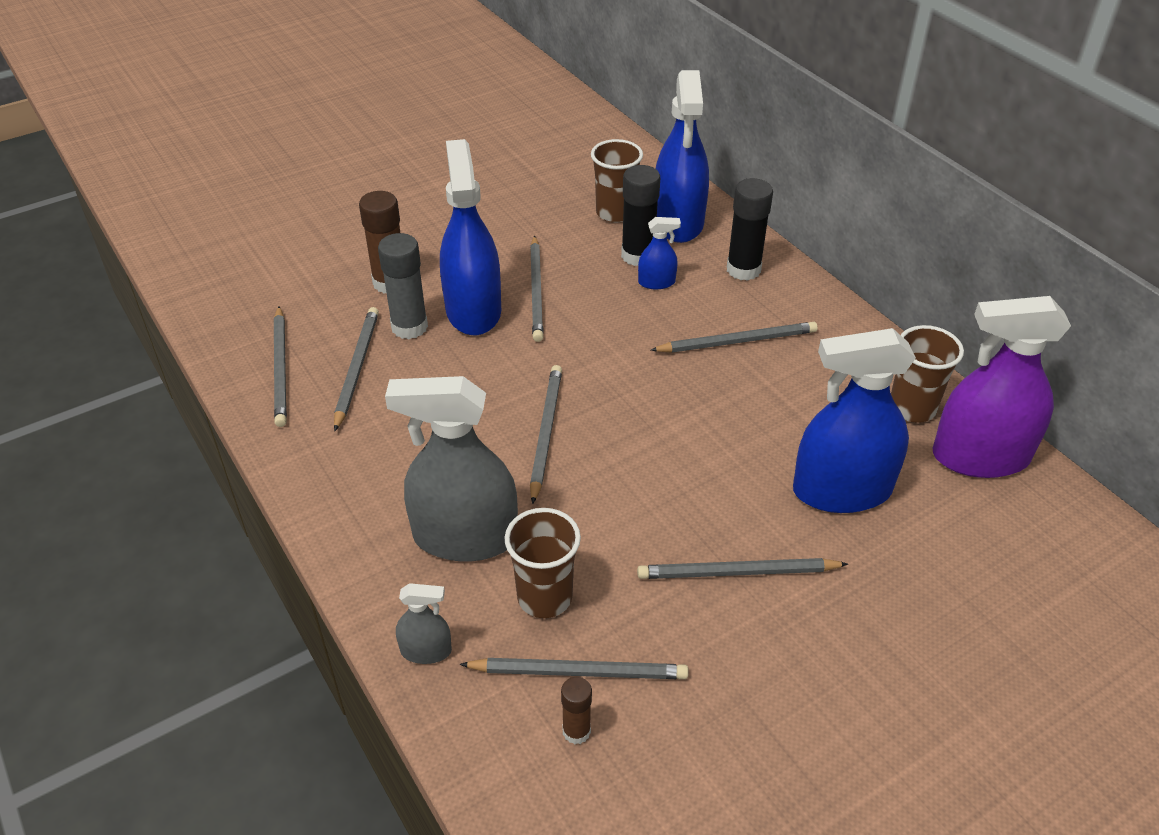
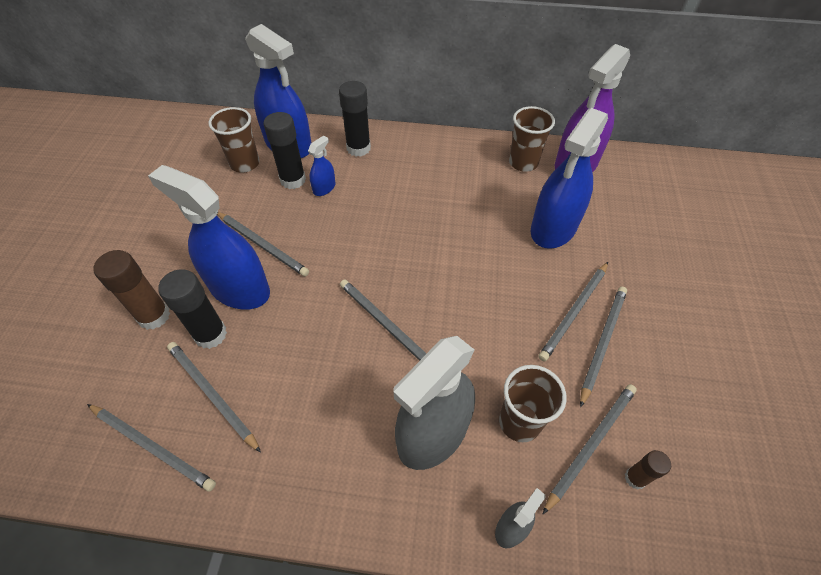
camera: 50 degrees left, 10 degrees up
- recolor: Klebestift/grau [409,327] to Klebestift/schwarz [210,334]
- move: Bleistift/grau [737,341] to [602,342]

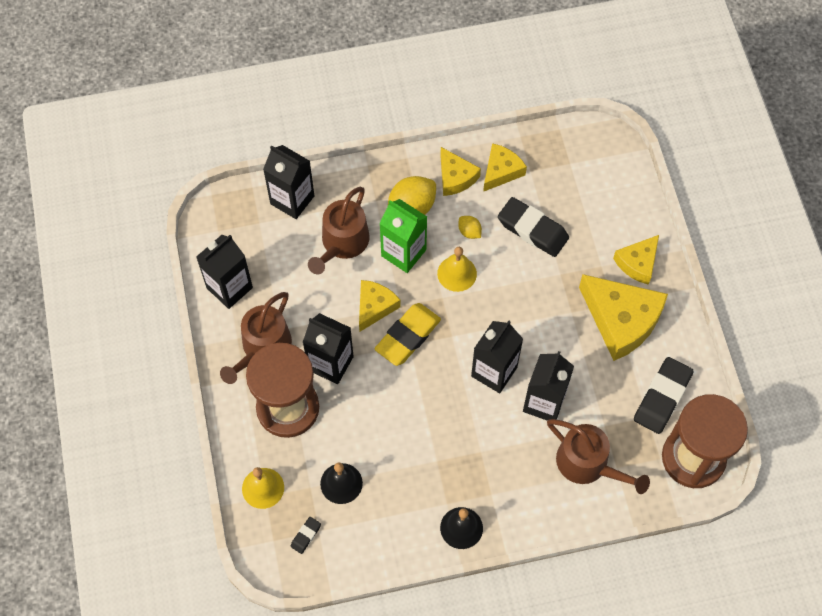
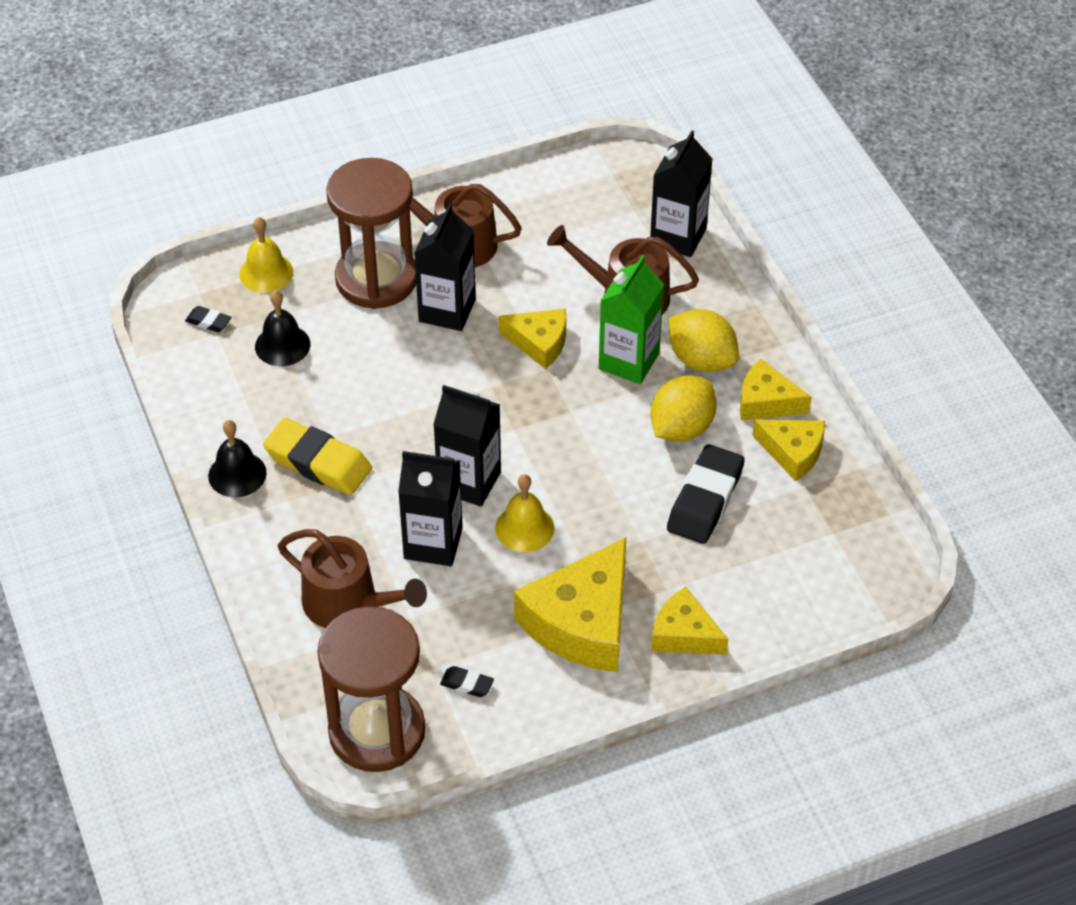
camera: 80 degrees right, 15 degrees down
- delete: Getränkekarton/schwarz [229,288]
- move: Radiergummi/gelb [408,336] to [318,462]
- move: Glocke/gelb [457,273] to [524,528]
- rotate: Käse/gelb [455,177] = [766,402] 60 degrees clockwise
- resize: Zitrone/gelb [469,232] = [681,428] x1.98
- rotate: Gießkanne/braun [587,464] = [348,603] 90 degrees counterclockwise
- resize: Radiergummi/schwarz [662,397] = [467,684] x0.46

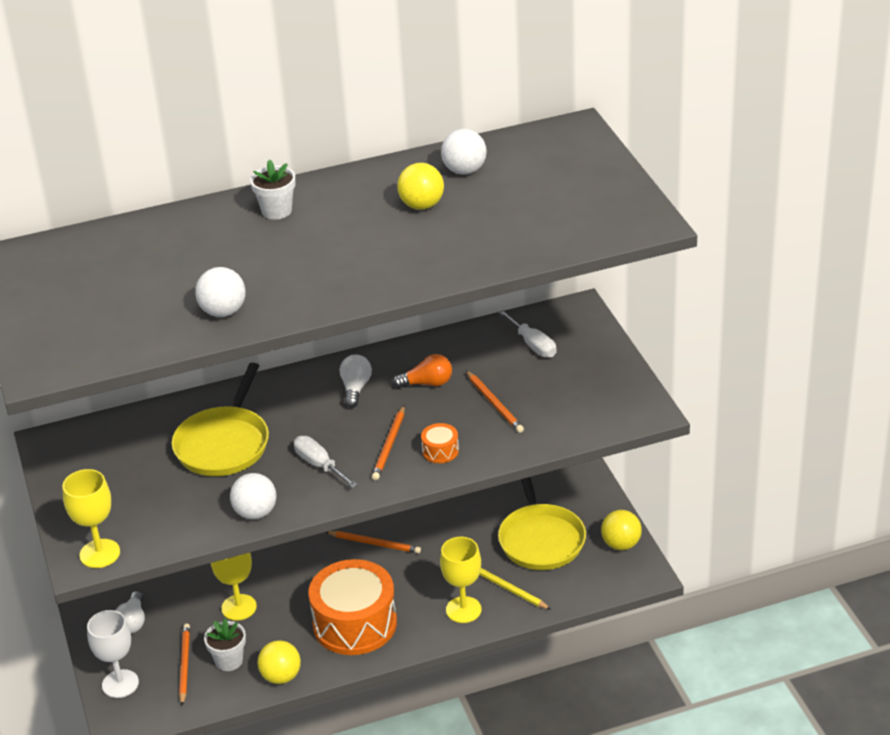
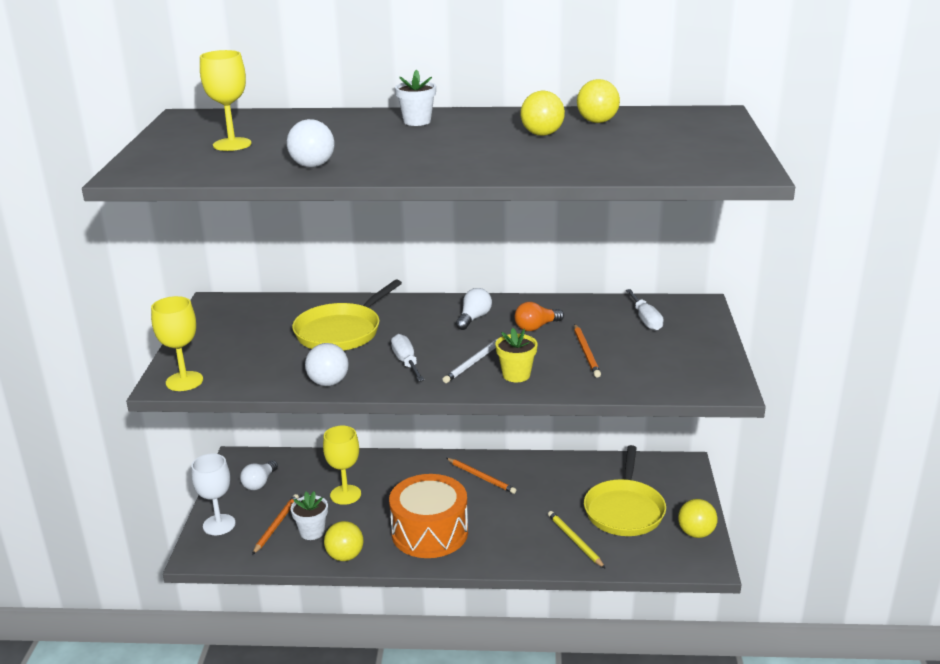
camera: 20 degrees right, 10 degrees down
- recolor: Bleistift/orange [389,445] to Bleistift/weiß [475,361]
- rotate: Glühbirne/orange [427,383] = [536,327] 135 degrees clockwise
- replace: Trommel/orange [440,451] to Blumentopf/gelb [516,375]
- move: Kelch/gelb [463,610] to [232,144]
- recolor: Ball/weiß [464,171] to Ball/gelb [597,122]

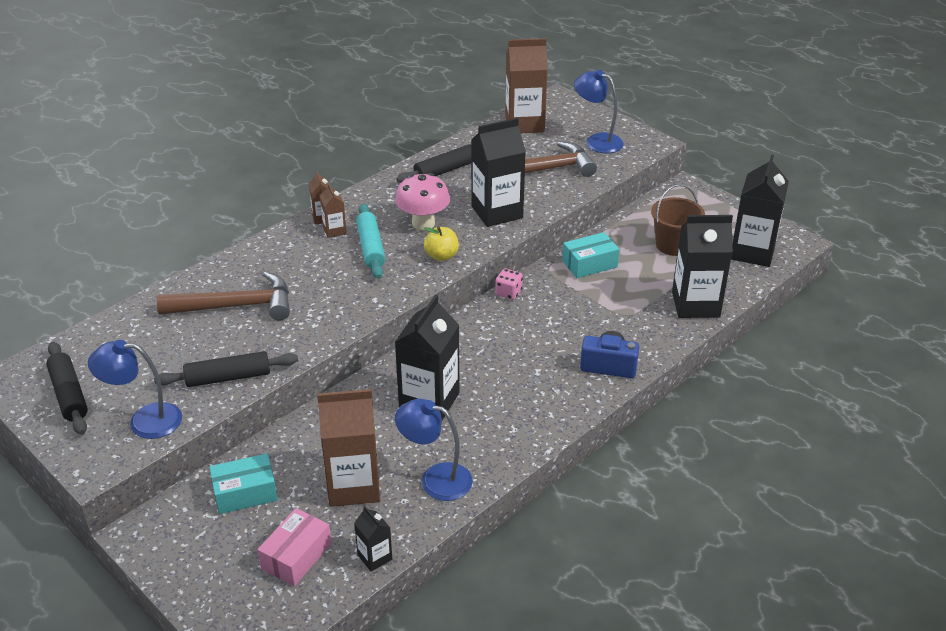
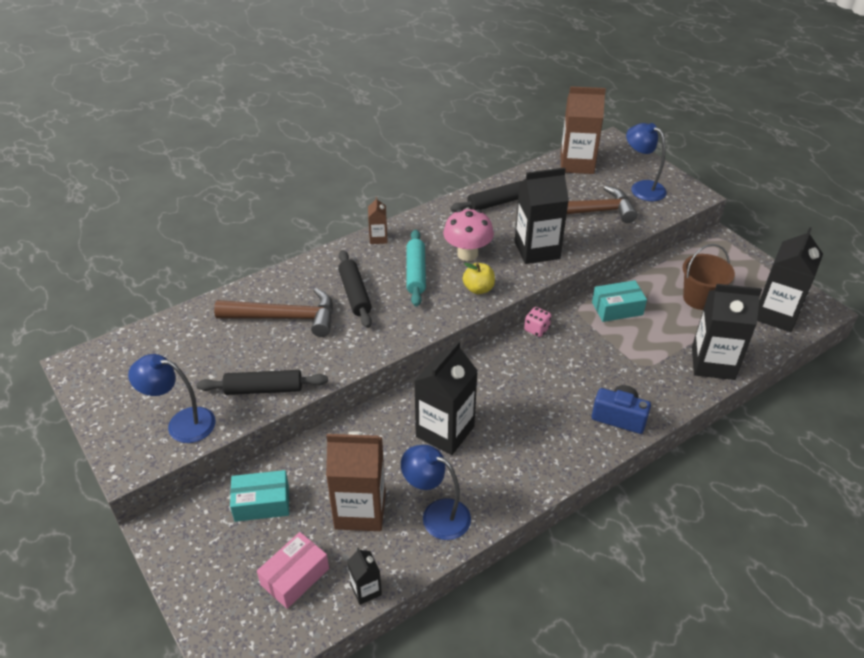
camera: 10 degrees right, 5 degrees up
- move: Nudelholz/schwarz [69,395] to [355,294]
- delete: Getränkekarton/braun [334,230]

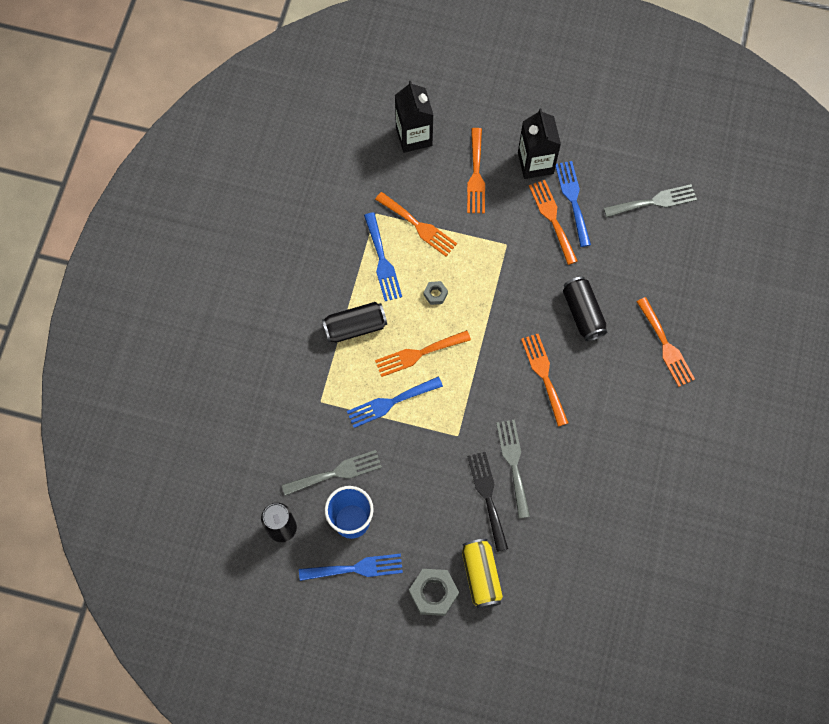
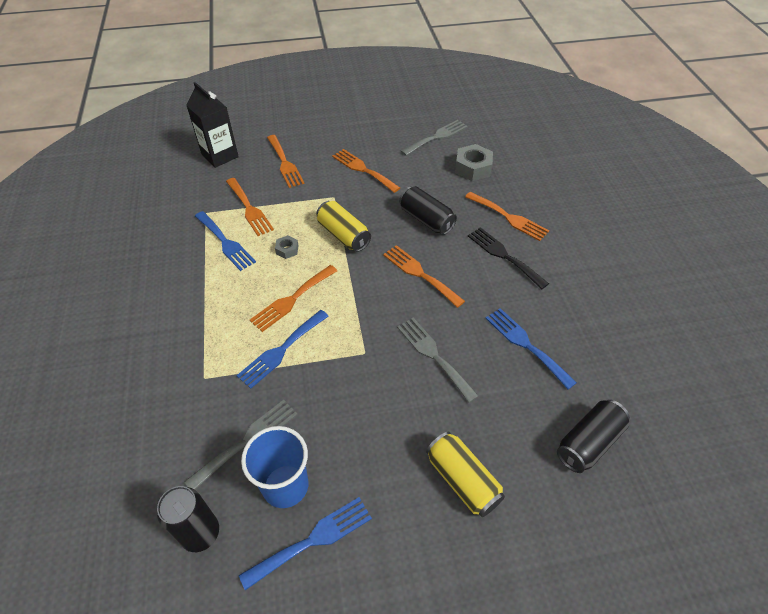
camera: 25 degrees left, 20 degrees down
- move: Dose/schwarz [355,327] to [588,442]
- rotate: Gabel/orange [418,226] = [249,208] 45 degrees clockwise
- move: Sechskantmutter/grau [433,593] to [473,168]
- move: Gabel/schwarz [487,496] to [504,255]
- delete: Getränkekarton/schwarz [535,163]
- move: Gabel/blau [573,199] to [526,344]
- insert: Dose/gelb [343,235]

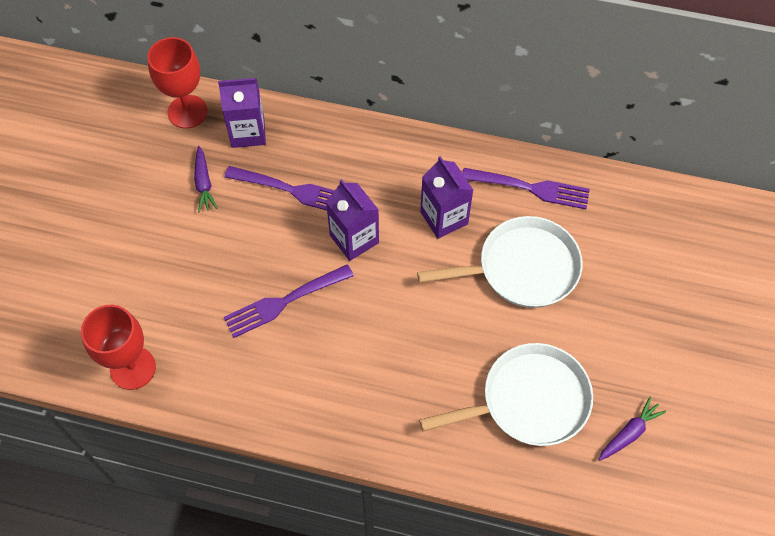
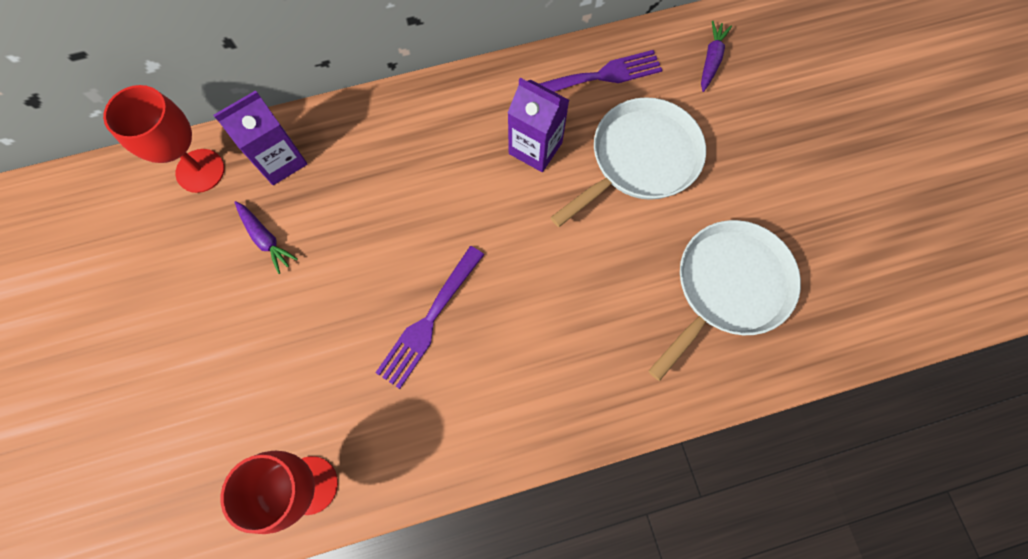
camera: 30 degrees left, 10 degrees up
- delete: Gabel/lila [292,190]
- delete: Getränkekarton/lila [354,239]
- move: Karotte/lila [629,433] to [711,60]

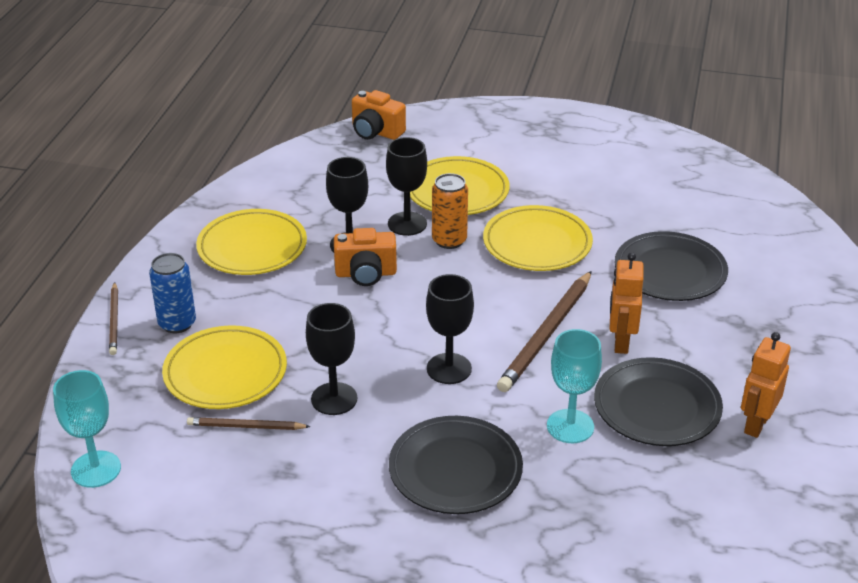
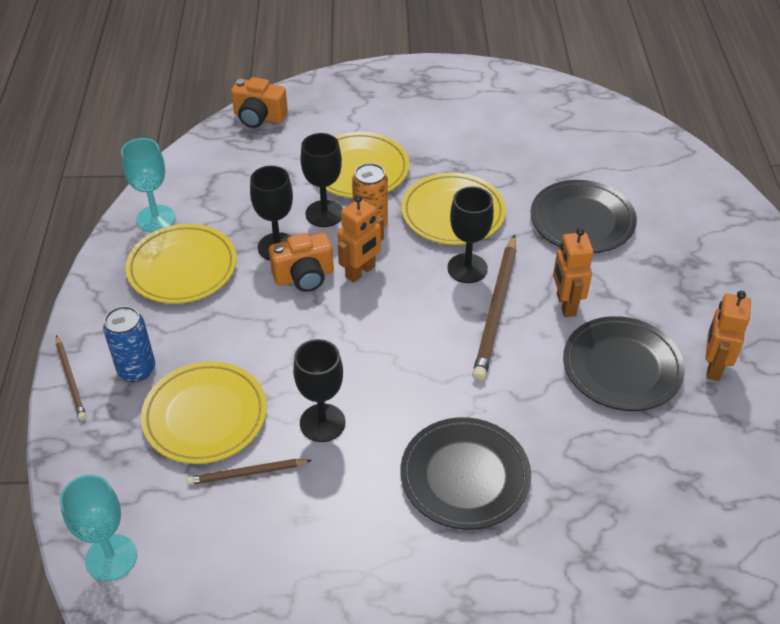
camera: 15 degrees left, 10 degrees up
- move: Kelch/schwarz [449,368] to [467,268]
- move: Kelch/türkis [570,426] to [156,219]
- insert: Roboter/orange [361,272]

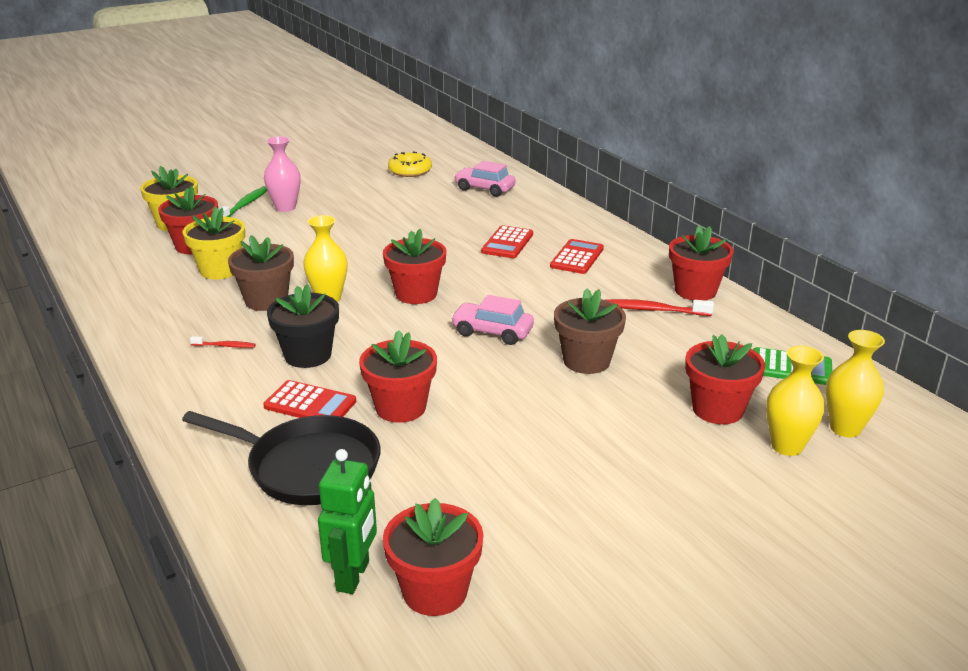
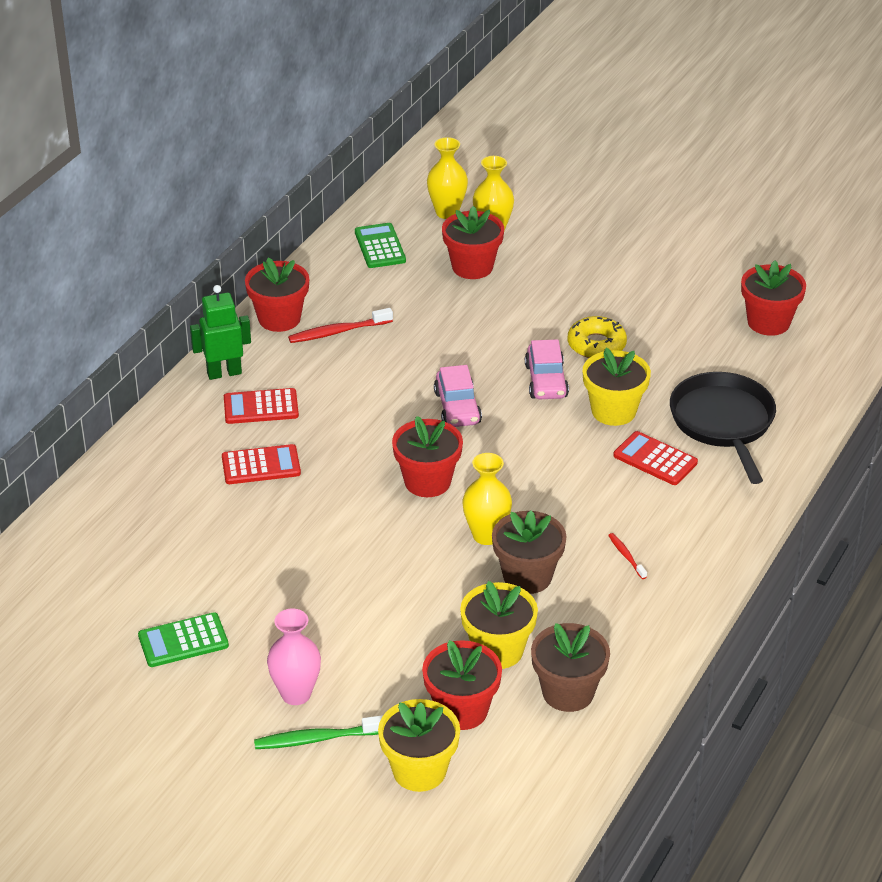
camera: 120 degrees left, 10 degrees up
- rotate: Taschenrechner/rot [310,404] = [655,459] 45 degrees counterclockwise
- delete: Blumentopf/schwarz [308,355]
- move: Roboter/grün [353,576] to [224,373]
- recolor: Blumentopf/rot [400,408] to Blumentopf/gelb [613,411]
- move: Donut/gelb [410,171] to [596,345]
- move: Auto/rosa [484,189] to [546,381]
- move: Blumentopf/braun [586,361] to [568,692]
- rotate: Zahnbürste/rot [654,310] = [338,332] 90 degrees clockwise
- insert: Taschenrechner/grün [183,641]

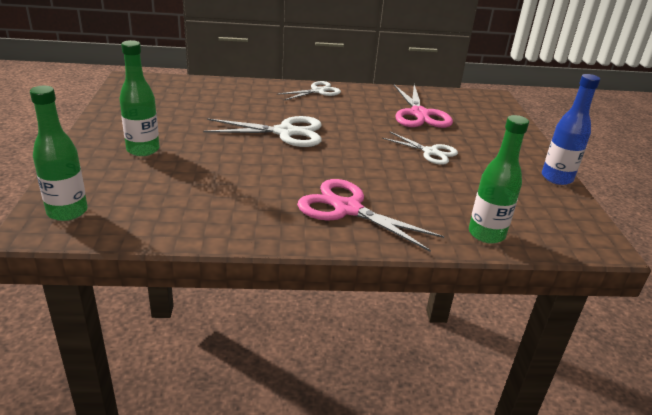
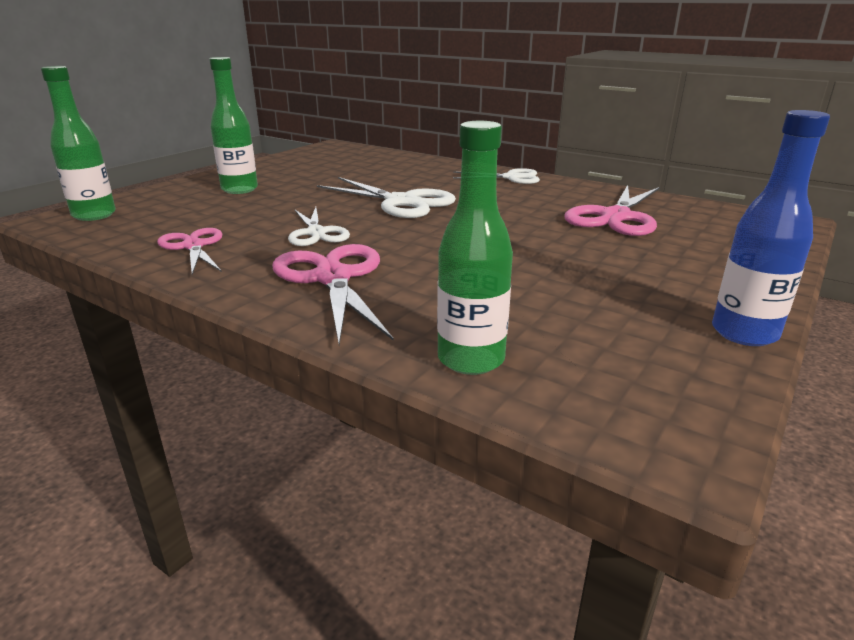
camera: 40 degrees right, 5 degrees down
- move: Schere/weiß [430,152] to [316,233]
- insert: Schere/rosa [193,246]

